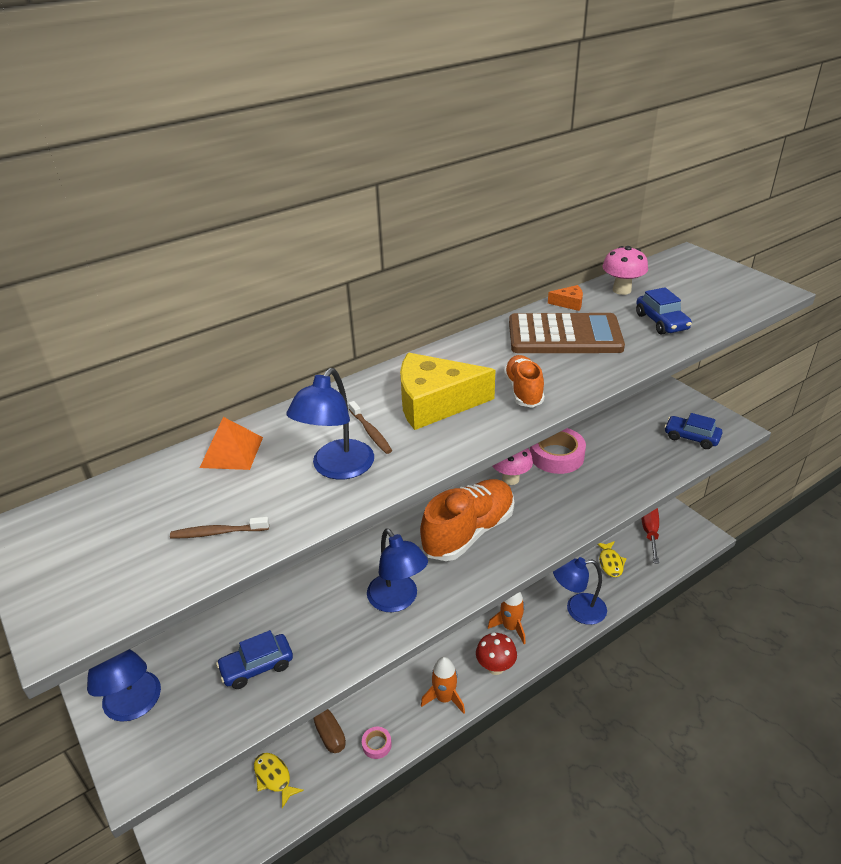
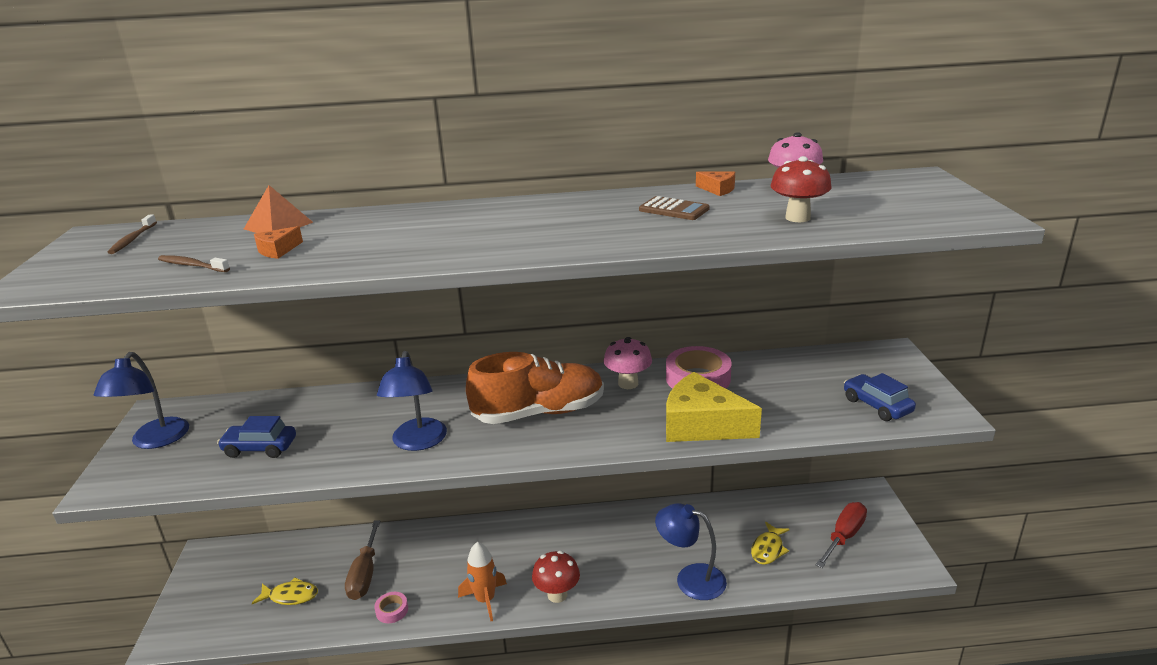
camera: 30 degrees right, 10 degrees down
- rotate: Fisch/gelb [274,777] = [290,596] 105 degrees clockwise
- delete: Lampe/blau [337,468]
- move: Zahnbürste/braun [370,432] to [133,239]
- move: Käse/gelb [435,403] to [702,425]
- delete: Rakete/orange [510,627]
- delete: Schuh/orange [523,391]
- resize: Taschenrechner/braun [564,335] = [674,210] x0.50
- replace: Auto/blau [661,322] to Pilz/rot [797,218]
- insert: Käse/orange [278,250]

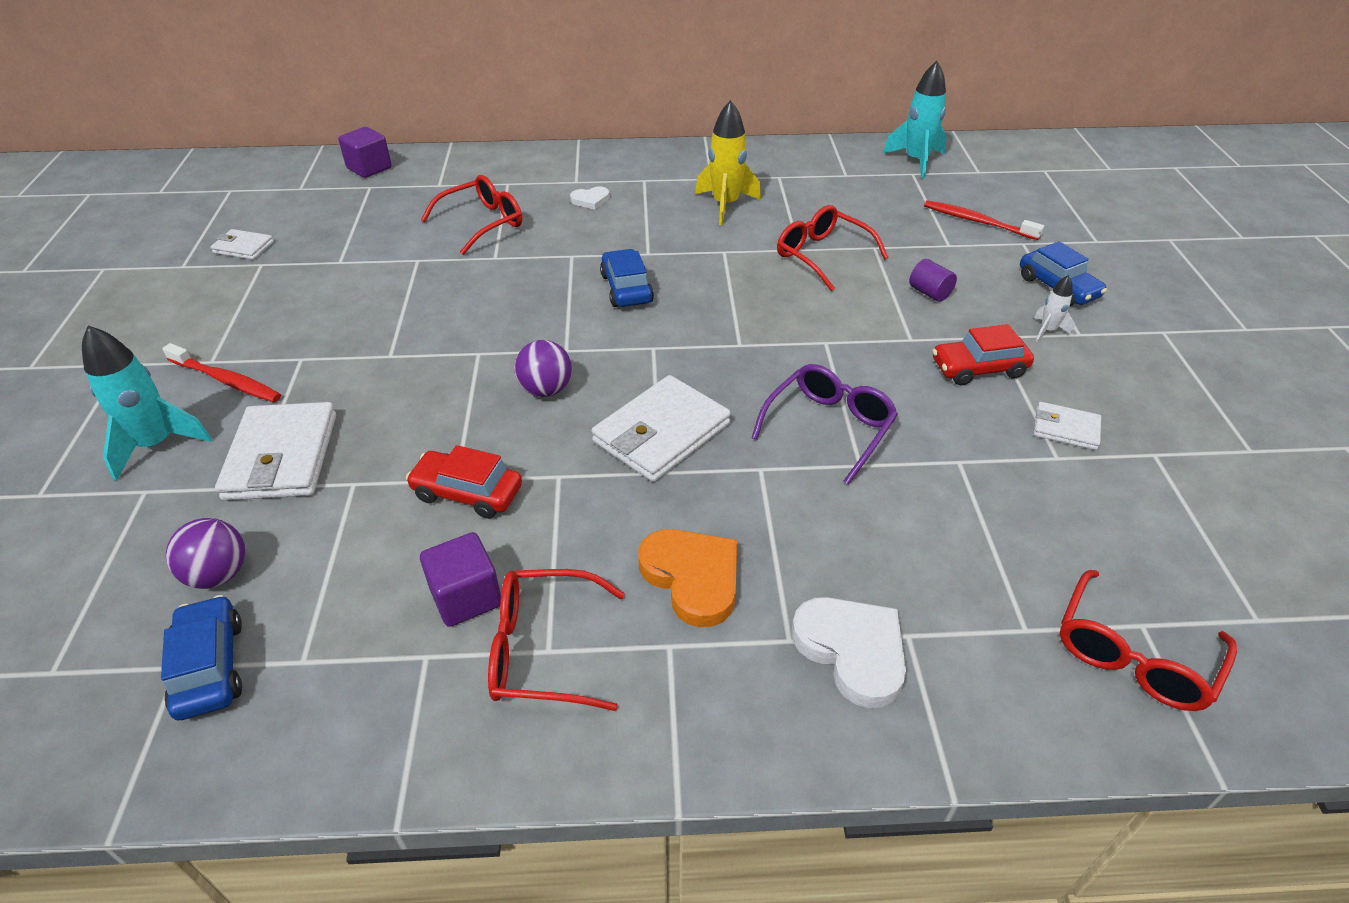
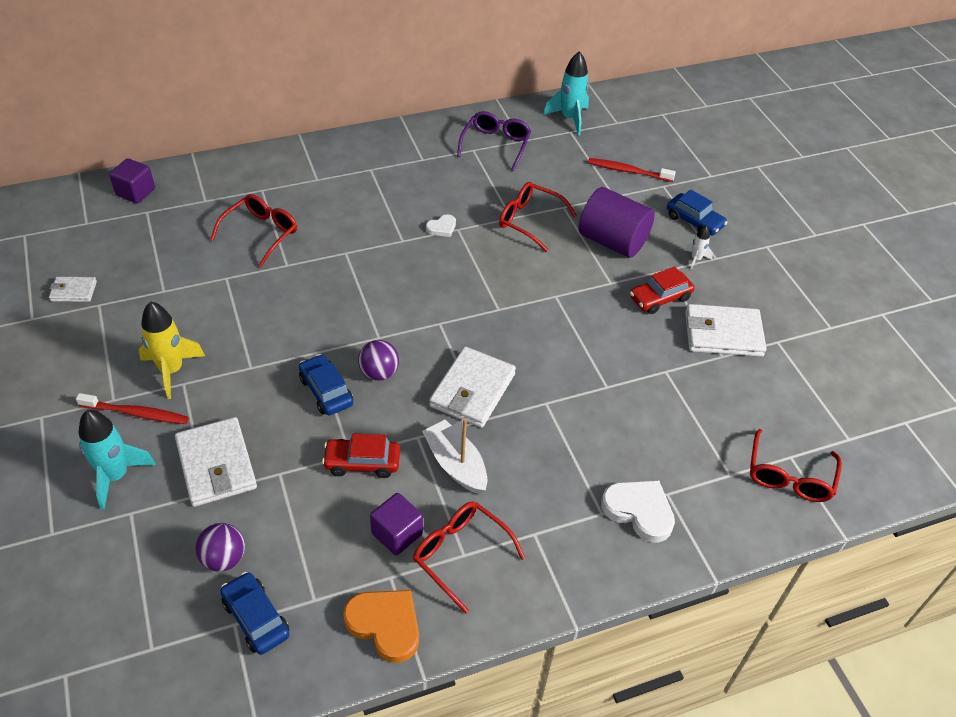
camera: 20 degrees left, 5 degrees up
- rotate: Brille/rot [544,650] = [461,555] 60 degrees clockwise
- move: Herz/weiß [590,200] to [442,228]
- move: Auto/blau [626,288] to [326,391]
- move: Herz/orange [692,577] to [385,625]
- move: Rakete/gelb [725,205] to [171,370]
- move: Brille/lila [828,428] to [495,145]
- resize: Vollzylinder/lila [929,293] = [612,241] x2.34
- resize: Geldbörse/weiß [1065,429] = [723,334] x1.88
- insert: Boot/weiß [456,464]

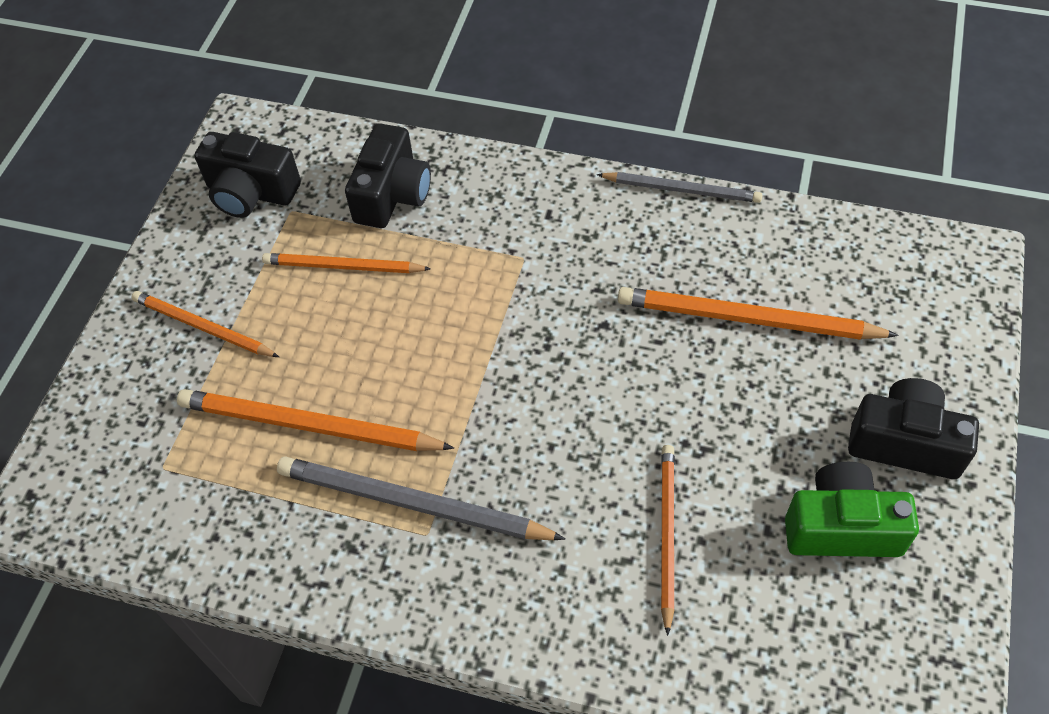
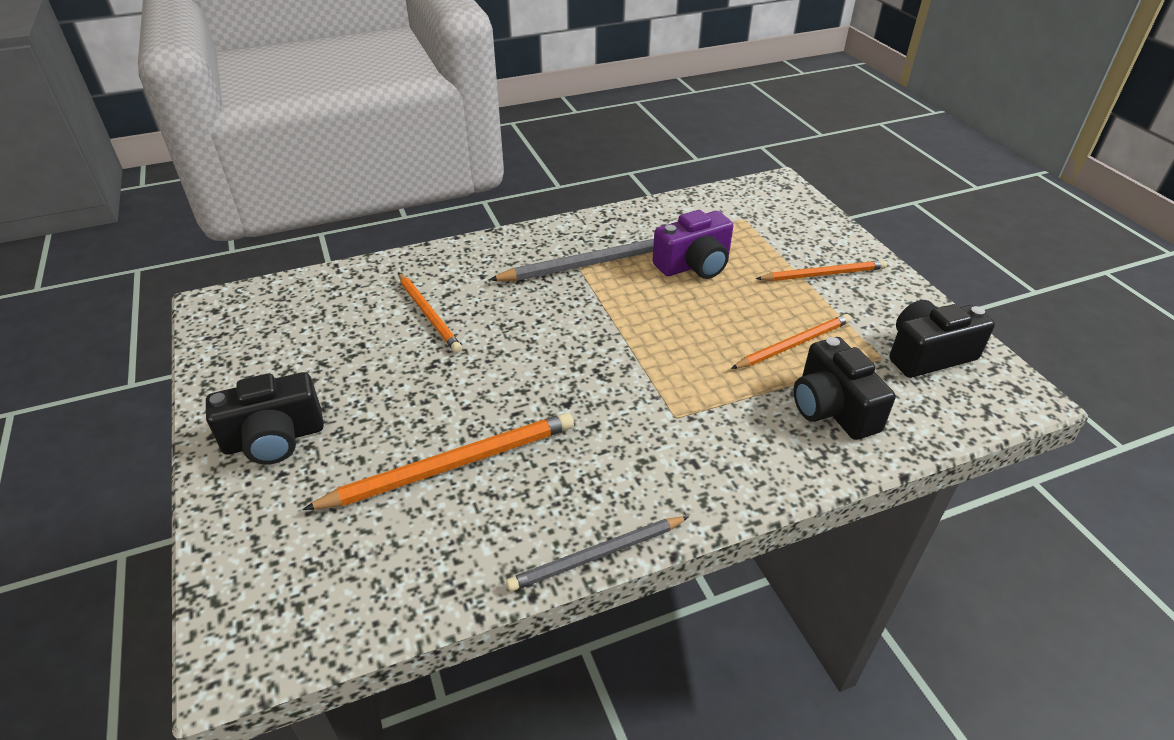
camera: 140 degrees right, 15 degrees down
- replace: Bleistift/orange [309,426] to Kamera/lila [694,265]
- delete: Kamera/grün [841,527]

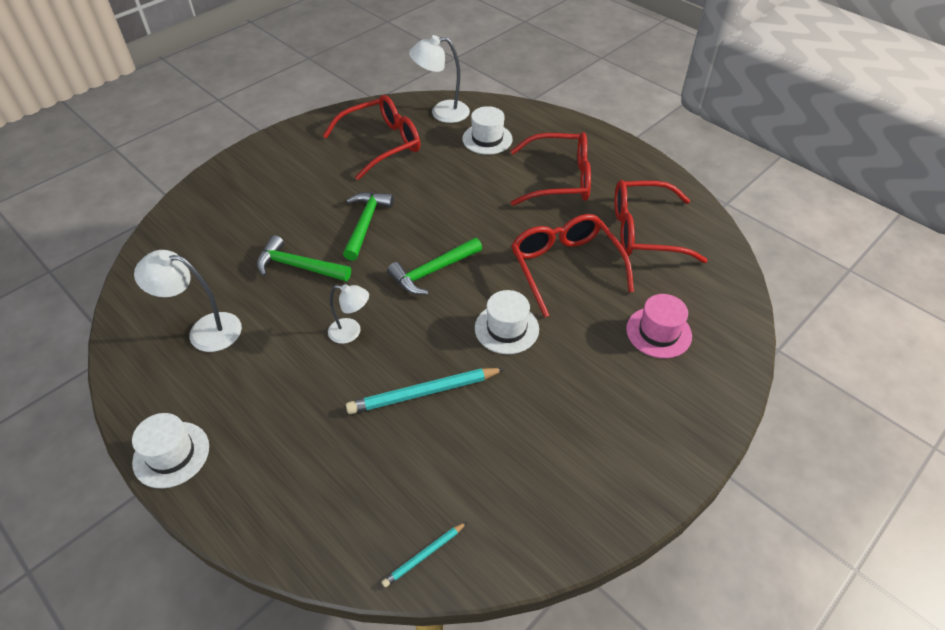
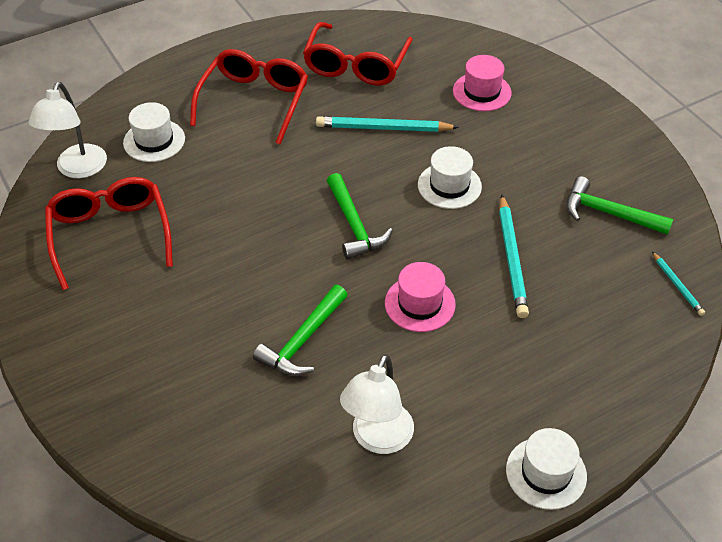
camera: 75 degrees left, 0 degrees up
- replace: Lampe/weiß [351,332] to Hut/rosa [420,304]
- move: Hammer/grün [366,224] to [609,213]
- replace: Brille/rot [565,267] to Bleistift/türkis [383,128]

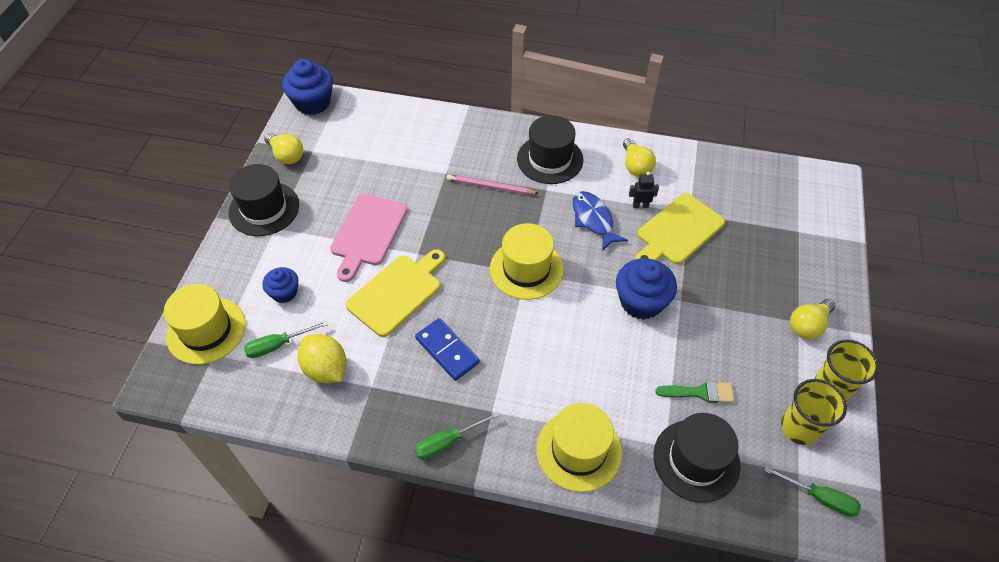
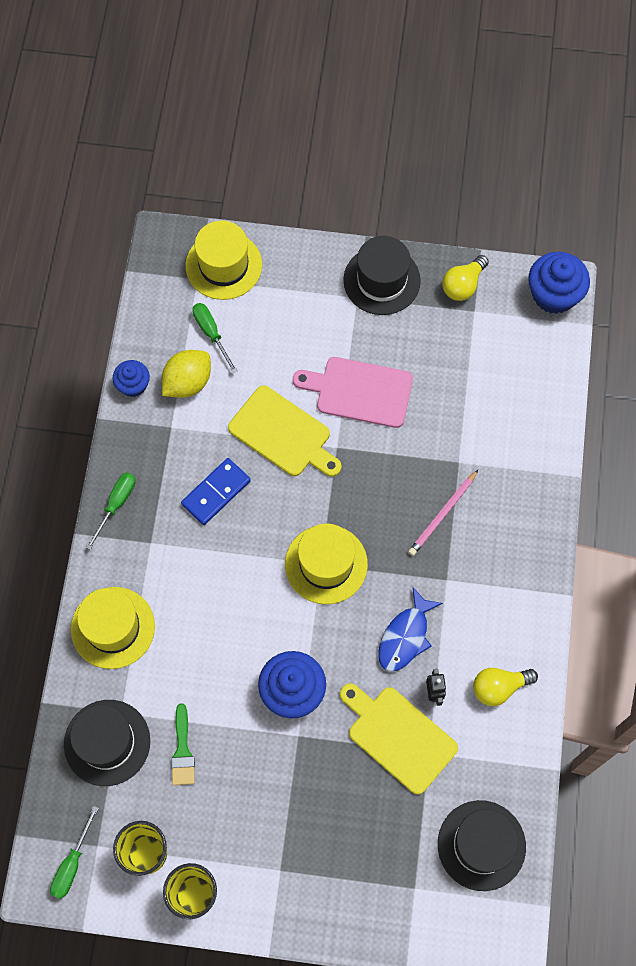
camera: 85 degrees right, 15 degrees up
- move: Muffin/blau [284,292] to [133,385]
- rotate: Schraubenzieher/grün [447,442] = [116,504] 60 degrees clockwise
- rotate: Bleistift/rosa [490,187] = [442,514] 150 degrees counterclockwise
- move: Hut/schwarz [550,159] to [481,845]
- rotate: Fisch/blau [593,220] = [405,636] 150 degrees clockwise
- delete: Glühbirne/gelb [808,325]

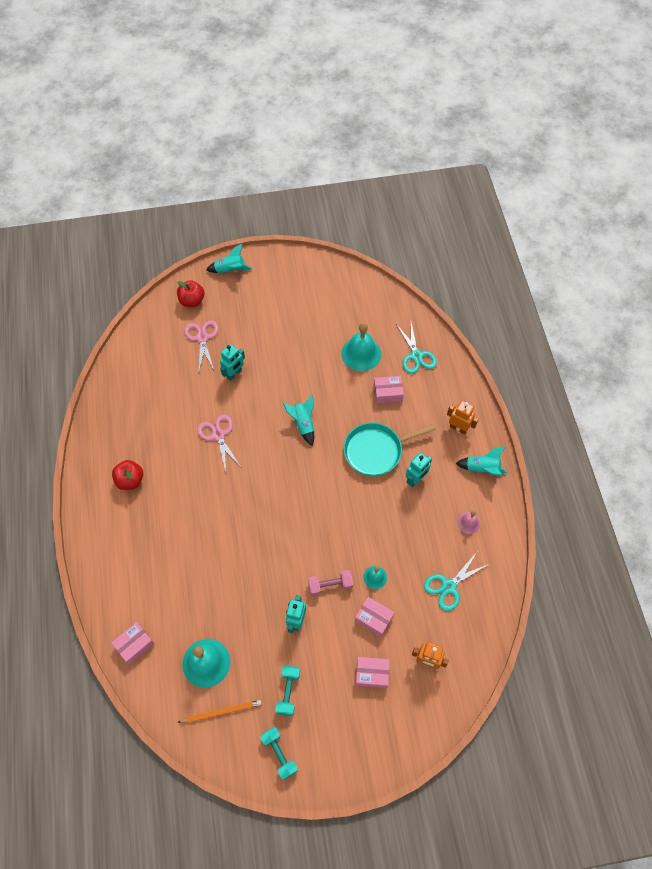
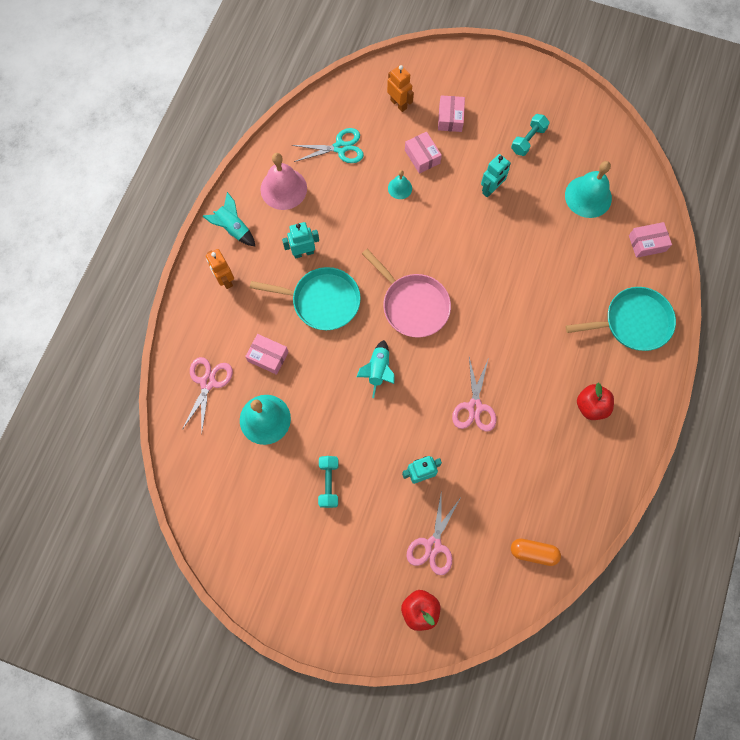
camera: 150 degrees left, 10 degrees up
- delete: Bleistift/orange [221,712]
- delete: Rakete/türkis [230,270]
- move: Hantel/türkis [279,754] to [329,483]
- delete: Hantel/rosa [330,585]
- rotate: Schachtel/rosa [372,673] = [450,118] 60 degrees clockwise
- recolor: Schere/türkis [416,356] to Schere/rosa [208,382]
- resize: Glocke/rosa [468,523] = [283,188] x1.91
- insert: Pfanne/rosa [413,305]
- insert: Kapsel/orange [533,552]
- insert: Pfanne/türkis [633,322]

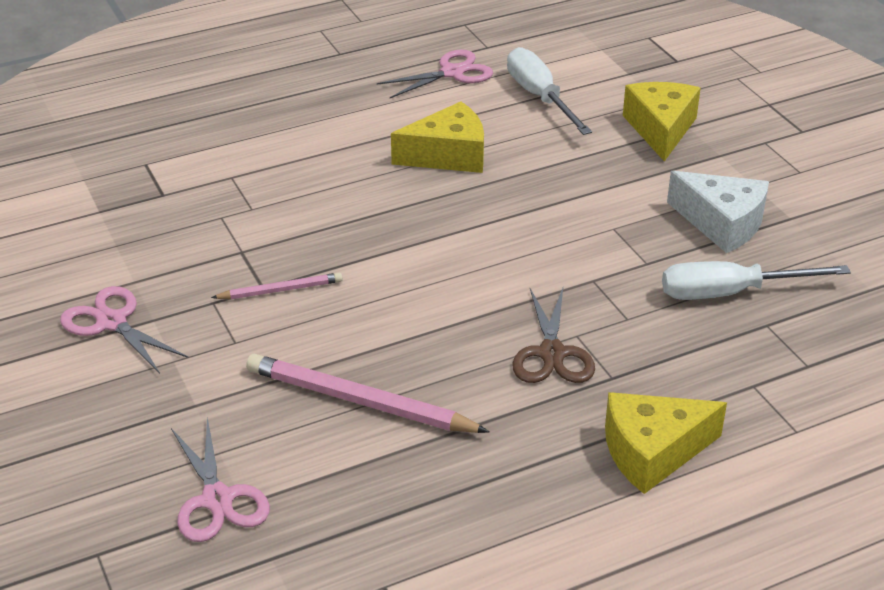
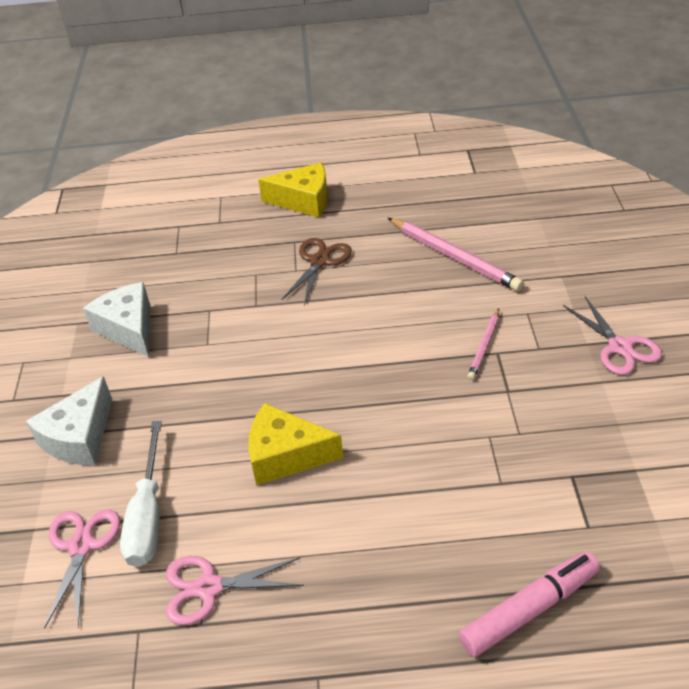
camera: 155 degrees left, 5 degrees up
- move: Schere/rosa [217,500] to [82,546]
- rotate: Bleistift/rosa [280,290] = [484,346] 75 degrees counterclockwise
- recolor: Käse/gelb [660,129] to Käse/weiß [79,437]
- delete: Schraubenzieher/weiß [730,293]
- insert: Filzstift/rosa [529,609]

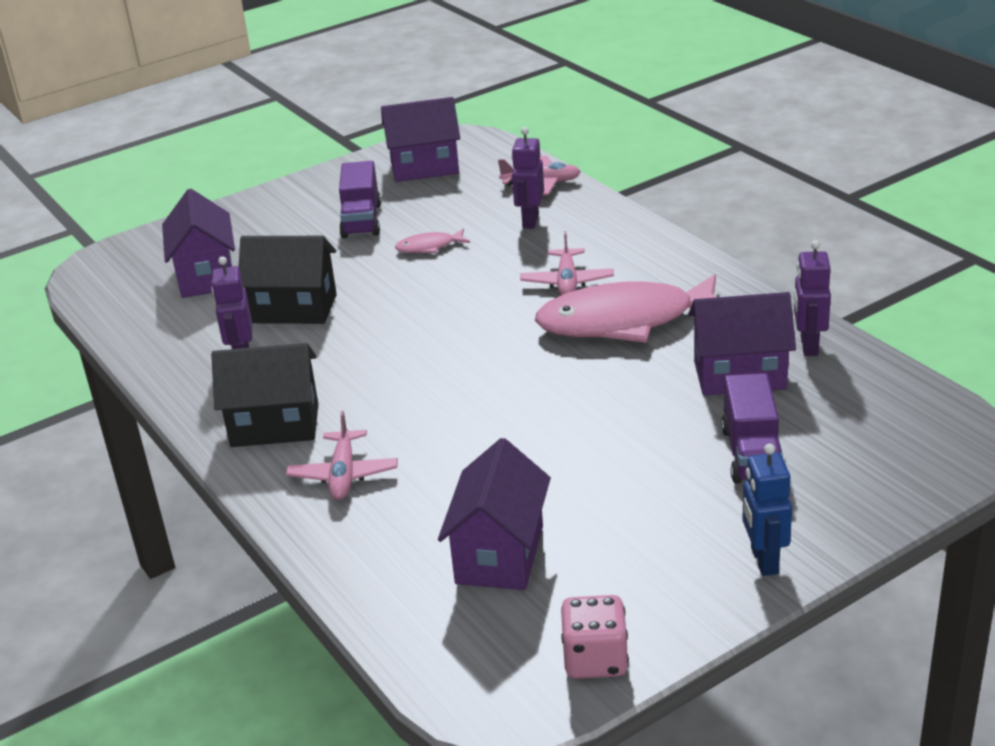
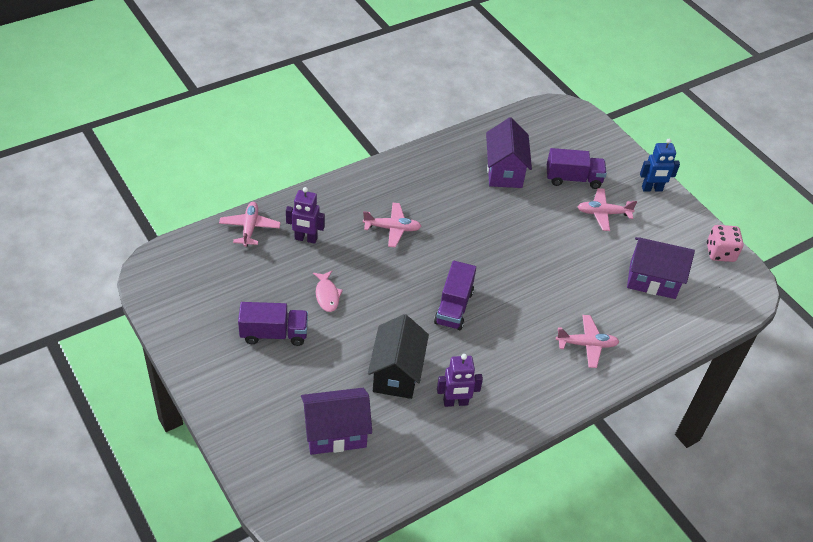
camera: 95 degrees left, 15 degrees up
- delete: Haus/schwarz [275,425]
- delete: Haus/lila [424,167]
- delete: Fisch/rosa [625,321]
- delete: Roboter/lila [808,346]
- insert: Lastwagen/lila [453,307]
- insert: Flugzeug/rosa [603,213]

